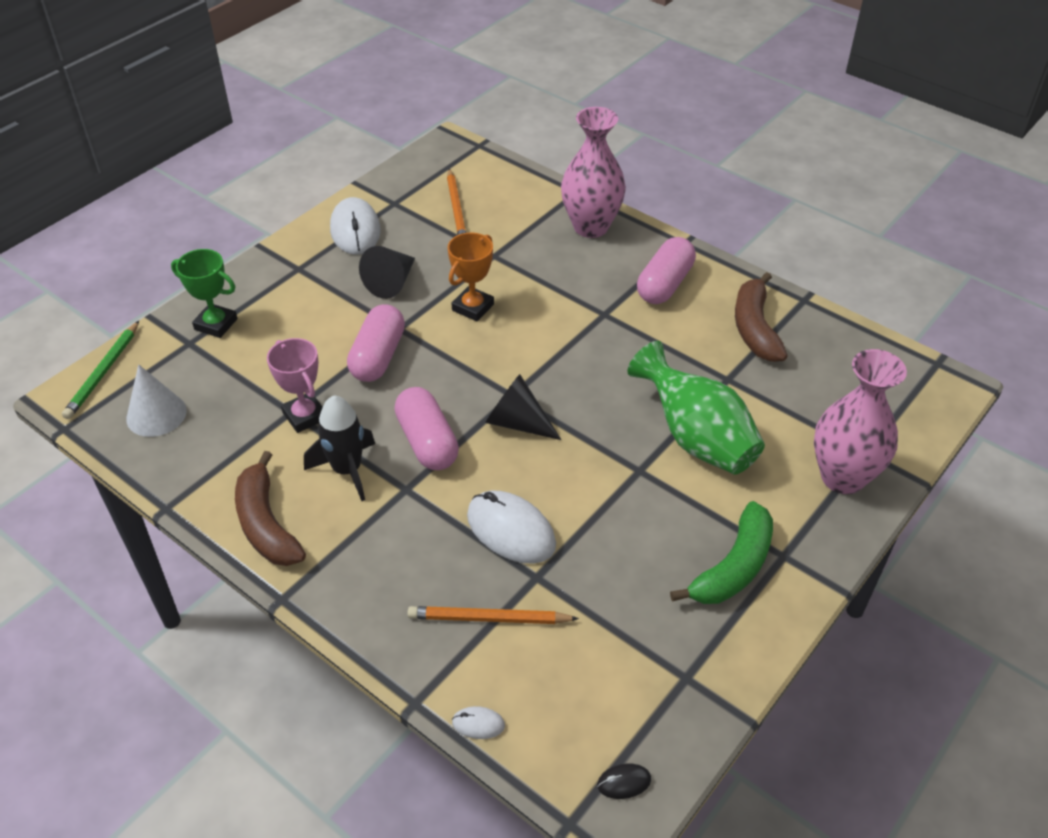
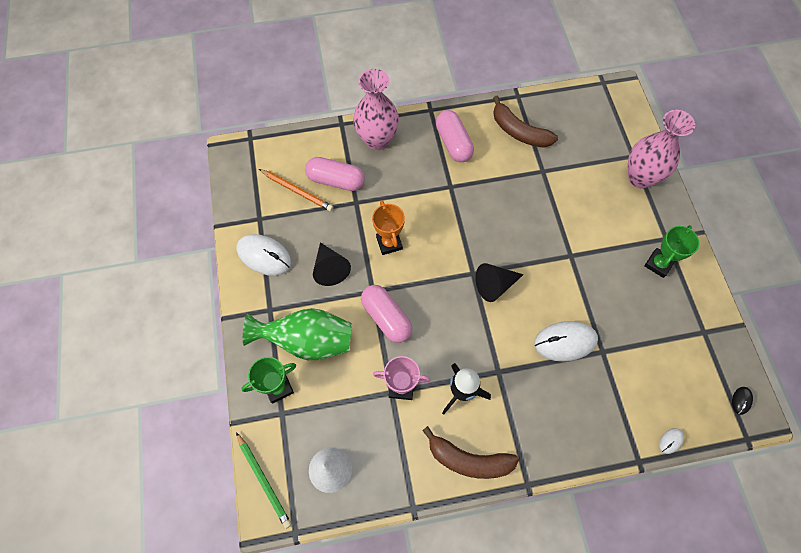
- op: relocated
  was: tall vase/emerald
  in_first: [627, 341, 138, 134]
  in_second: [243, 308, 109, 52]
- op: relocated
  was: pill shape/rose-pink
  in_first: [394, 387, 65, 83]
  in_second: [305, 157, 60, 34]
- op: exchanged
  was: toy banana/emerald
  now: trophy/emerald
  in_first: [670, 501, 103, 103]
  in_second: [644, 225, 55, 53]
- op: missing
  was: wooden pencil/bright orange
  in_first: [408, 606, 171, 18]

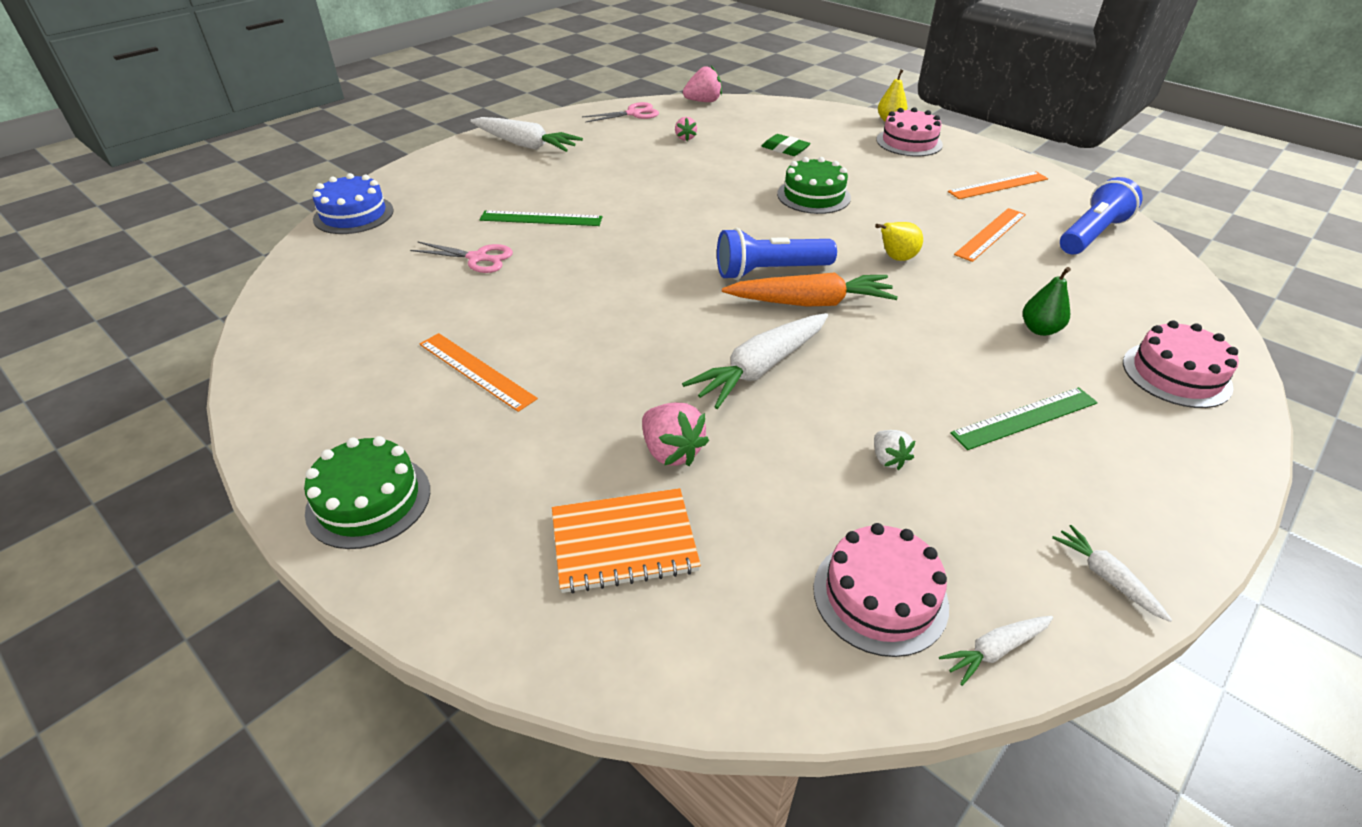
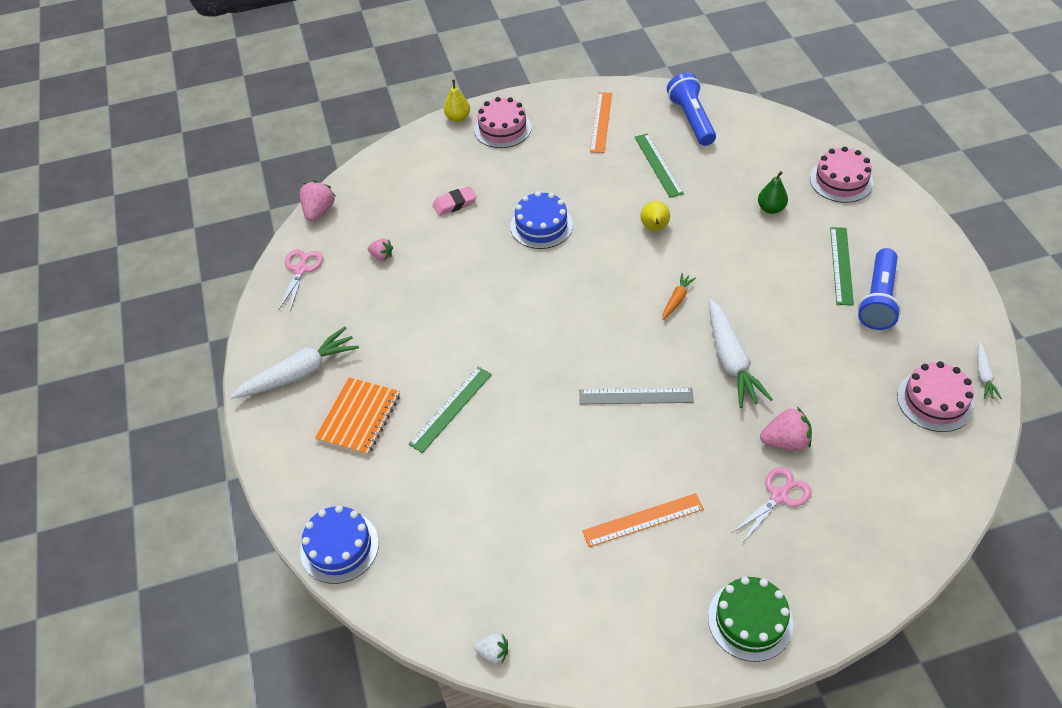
- op: relocated
  was: exercise book/bright orange
  in_first: [552, 488, 149, 106]
  in_second: [315, 377, 85, 78]
- op: colour
  was: gum eraser/emerald
  now: gum eraser/rose-pink
  in_first: [761, 134, 50, 22]
  in_second: [433, 186, 44, 30]
- op: relocated
  was: berry/white
  in_first: [874, 430, 41, 40]
  in_second: [474, 633, 34, 31]
- op: colour
  was: cake/emerald
  now: cake/blue
  in_first: [777, 157, 74, 57]
  in_second: [510, 191, 63, 58]
- op: appeared
  now: straightedge/ash-grey
  in_second: [579, 388, 115, 16]
- op: colour
  was: straightedge/bright orange
  now: straightedge/emerald
  in_first: [954, 208, 72, 54]
  in_second: [635, 133, 49, 65]
- op: size
  was: toy carrot/bright orange
  in_first: [722, 272, 176, 35]
  in_second: [662, 273, 34, 47]
  ratio: 0.5
- op: relocated
  was: scissors/rose-pink
  in_first: [410, 241, 103, 32]
  in_second: [732, 467, 80, 75]
- op: relocated
  was: torch/blue
  in_first: [717, 228, 120, 52]
  in_second: [858, 248, 43, 82]
- op: missing
  was: toy carrot/white
  in_first: [1052, 525, 120, 97]

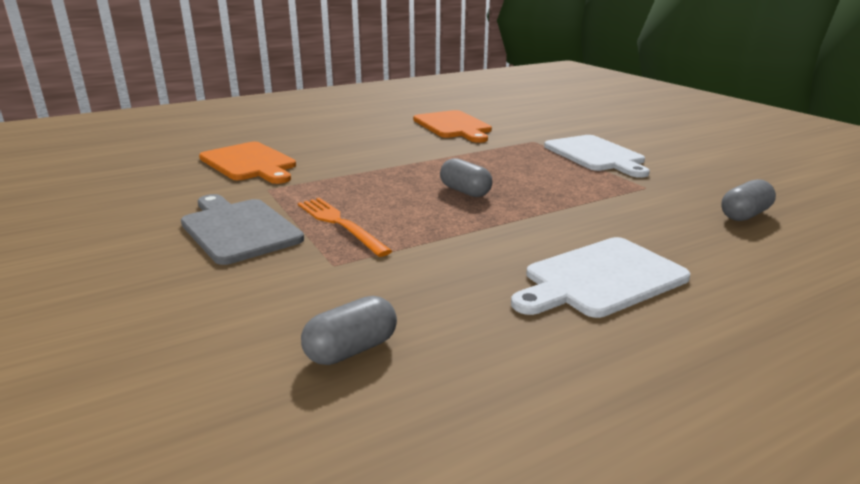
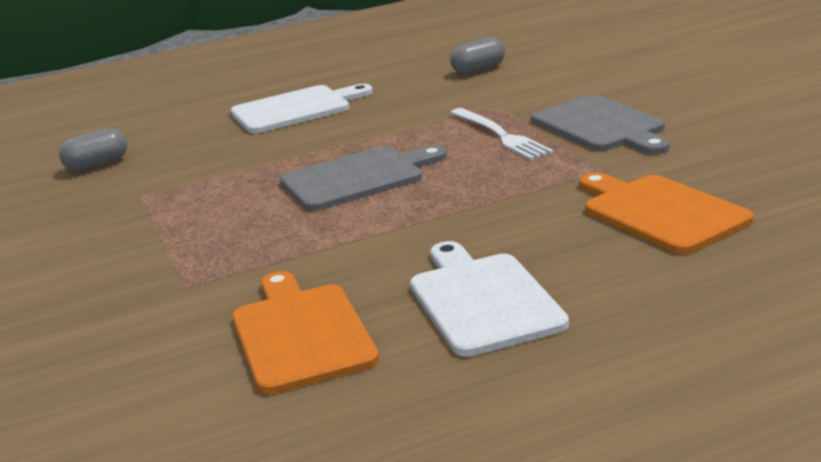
- op: exchanged
  was: pill shape/ash-grey
  now: bread board/ash-grey
  in_first: [440, 158, 52, 39]
  in_second: [280, 145, 167, 66]
- op: relocated
  was: bread board/white
  in_first: [544, 135, 106, 43]
  in_second: [410, 241, 159, 116]
- op: colour
  was: dinner fork/bright orange
  now: dinner fork/white
  in_first: [298, 198, 94, 59]
  in_second: [450, 108, 103, 52]

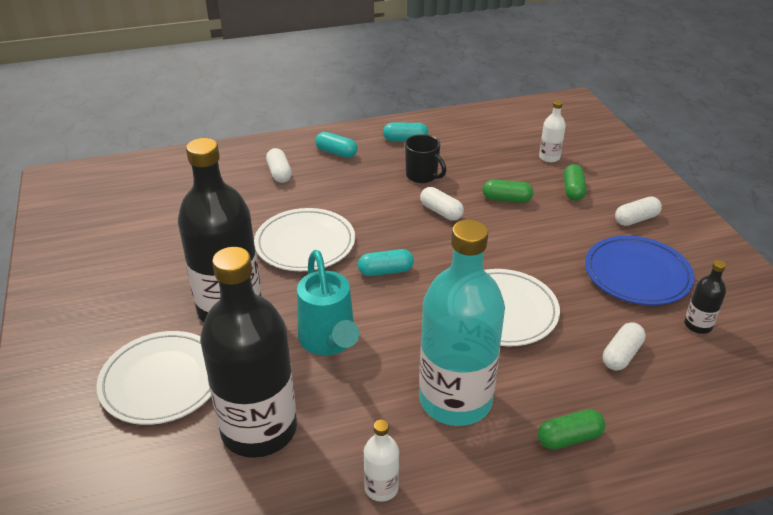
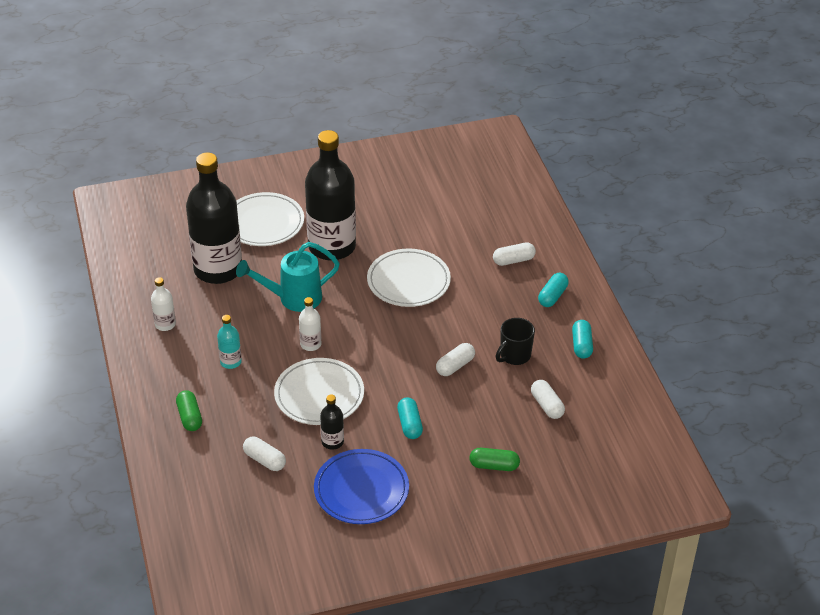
- op: size
  was: bottle/teal
  in_first: [419, 220, 86, 206]
  in_second: [217, 315, 25, 54]
  ratio: 0.42
- op: relocated
  was: bottle/white
  in_first: [539, 100, 27, 62]
  in_second: [299, 297, 23, 54]
- op: relocated
  was: bottle/black
  in_first: [684, 260, 42, 74]
  in_second: [320, 394, 24, 56]
- op: relocated
  was: pill shape/teal
  in_first: [358, 249, 56, 27]
  in_second: [397, 397, 26, 42]
- op: relocated
  was: pill shape/white
  in_first: [615, 196, 47, 30]
  in_second: [531, 380, 34, 39]
- op: missing
  was: pill shape/emerald
  in_first: [483, 179, 51, 24]

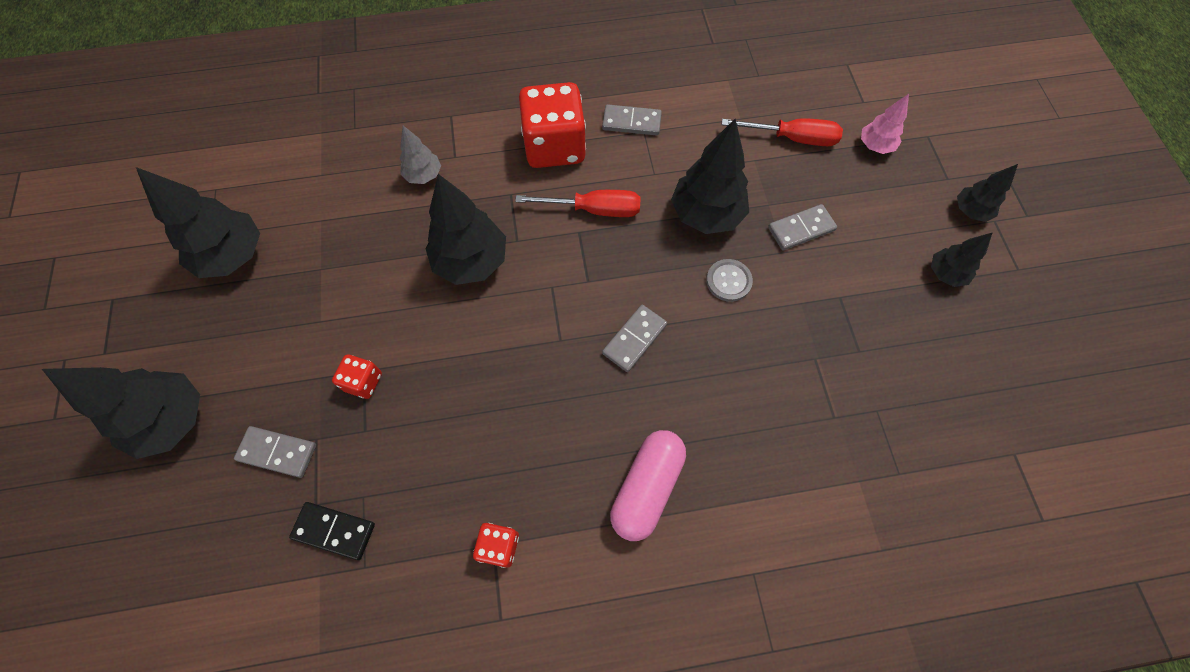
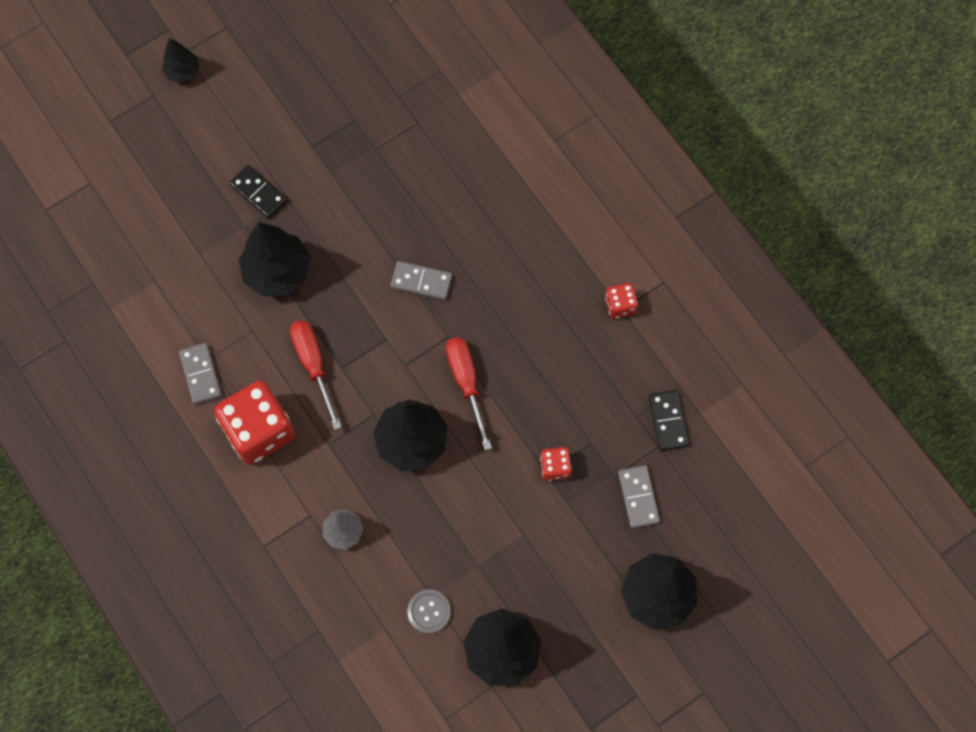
- op: colour
  was: domino/ash-grey
  now: domino/black
  in_first: [768, 204, 69, 46]
  in_second: [229, 165, 59, 54]
- op: relocated
  was: sewing button/ash-grey
  in_first: [706, 259, 47, 43]
  in_second: [407, 589, 44, 45]
- op: relocated
  was: screwdriver/crimson
  in_first: [722, 118, 121, 28]
  in_second: [446, 337, 46, 113]
- op: missing
  was: pill shape/rose-pink
  in_first: [610, 430, 76, 111]
- op: missing
  was: fir tree/rose-pink
  in_first: [861, 94, 48, 60]
- op: missing
  was: fir tree/black
  in_first: [931, 232, 62, 55]

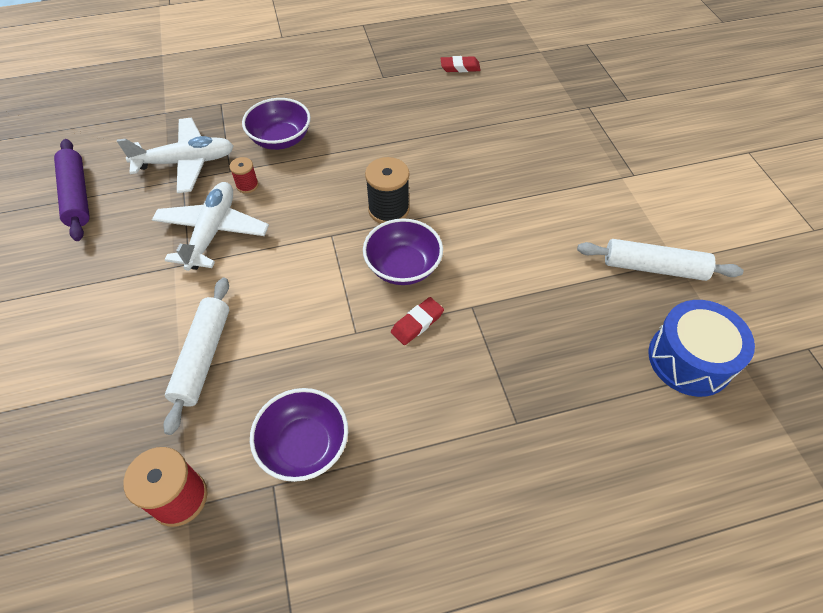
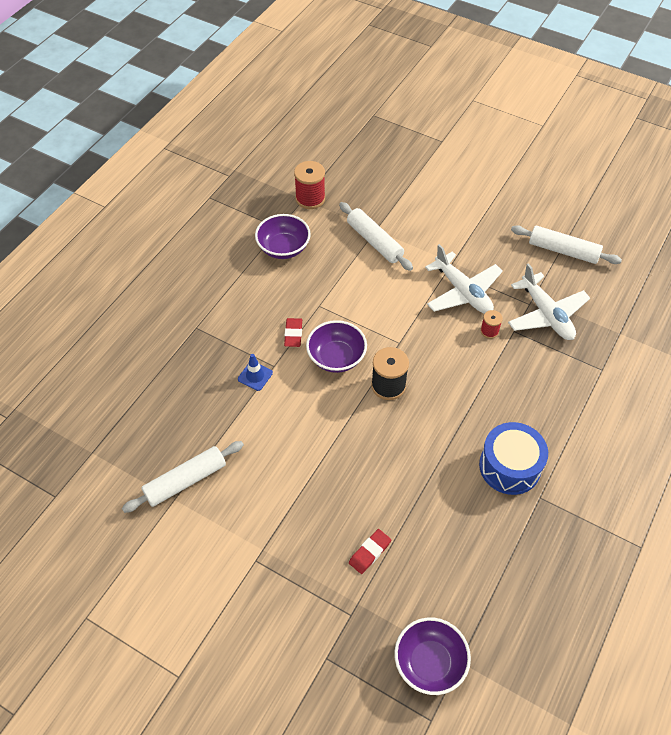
- op: appeared
  now: road cone/blue
  in_second: [238, 354, 35, 37]
- op: relocated
  was: gum eraser/crimson
  in_first: [441, 56, 40, 16]
  in_second: [349, 529, 42, 45]
- op: relocated
  was: serving bowl/royal purple
  in_first: [242, 98, 69, 52]
  in_second: [394, 617, 77, 78]
- op: relocated
  was: toy drum/blue
  in_first: [648, 300, 107, 97]
  in_second: [479, 422, 69, 73]
- op: spun
  was: toy plane/white
  in_first: [117, 118, 117, 75]
  in_second: [508, 263, 82, 77]
  clockwise: -60
- op: colour
  was: rolling pin/royal purple
  now: rolling pin/white
  in_first: [54, 139, 36, 102]
  in_second: [511, 225, 111, 39]

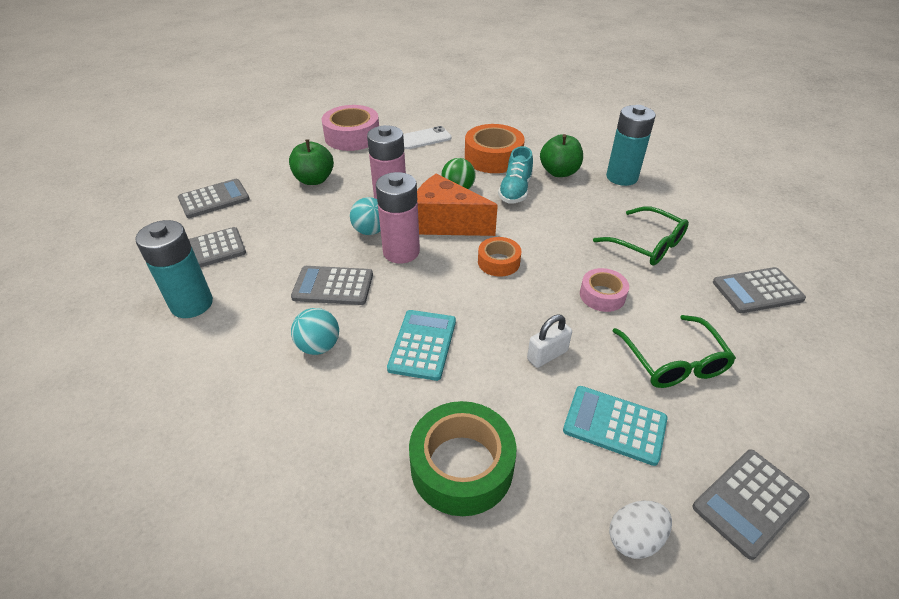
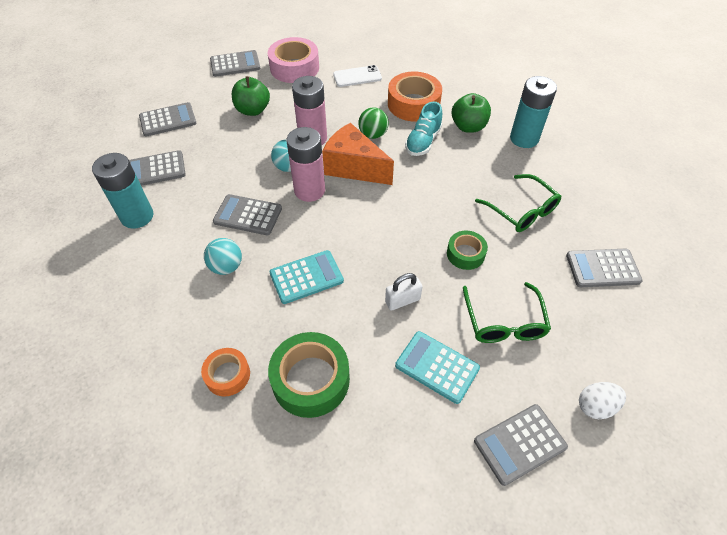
- op: relocated
  was: sticky tape/bright orange
  in_first: [478, 237, 43, 40]
  in_second: [201, 348, 49, 49]
- op: appeared
  now: pocket calculator/ash-grey
  in_second: [210, 50, 50, 27]
- op: spun
  was: pocket calculator/teal
  in_first: [387, 310, 69, 71]
  in_second: [269, 250, 75, 54]
  clockwise: 45
- op: colour
  was: sticky tape/rose-pink
  now: sticky tape/emerald
  in_first: [580, 268, 49, 44]
  in_second: [447, 231, 41, 39]
- op: relocated
  was: egg/white
  in_first: [609, 501, 63, 58]
  in_second: [579, 382, 47, 37]

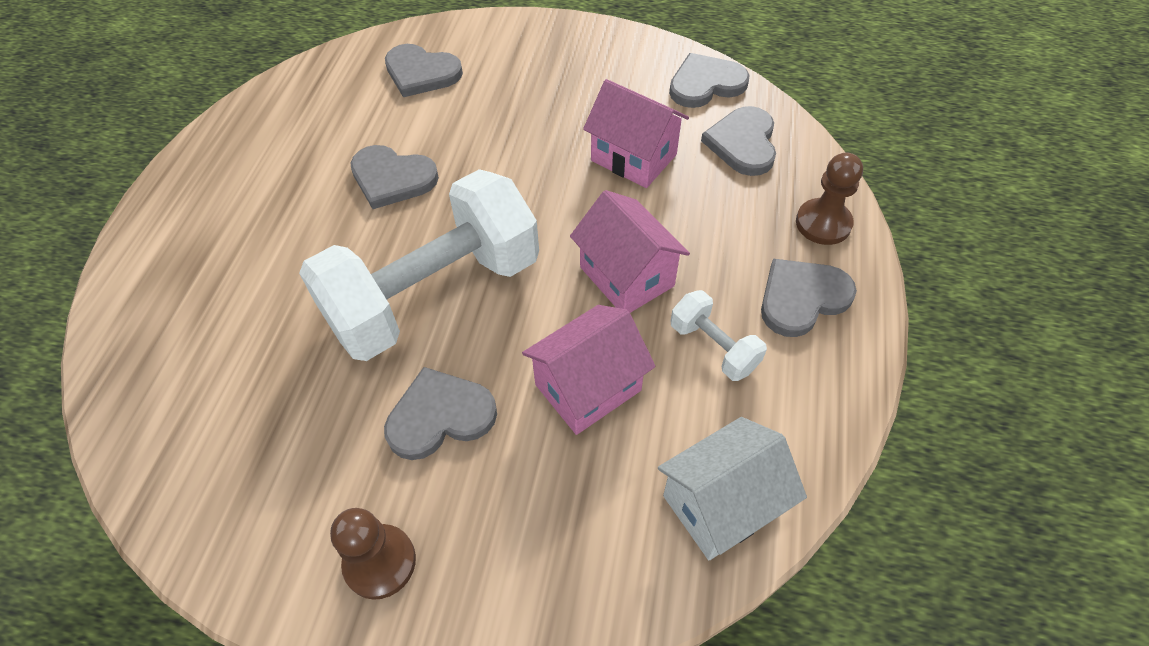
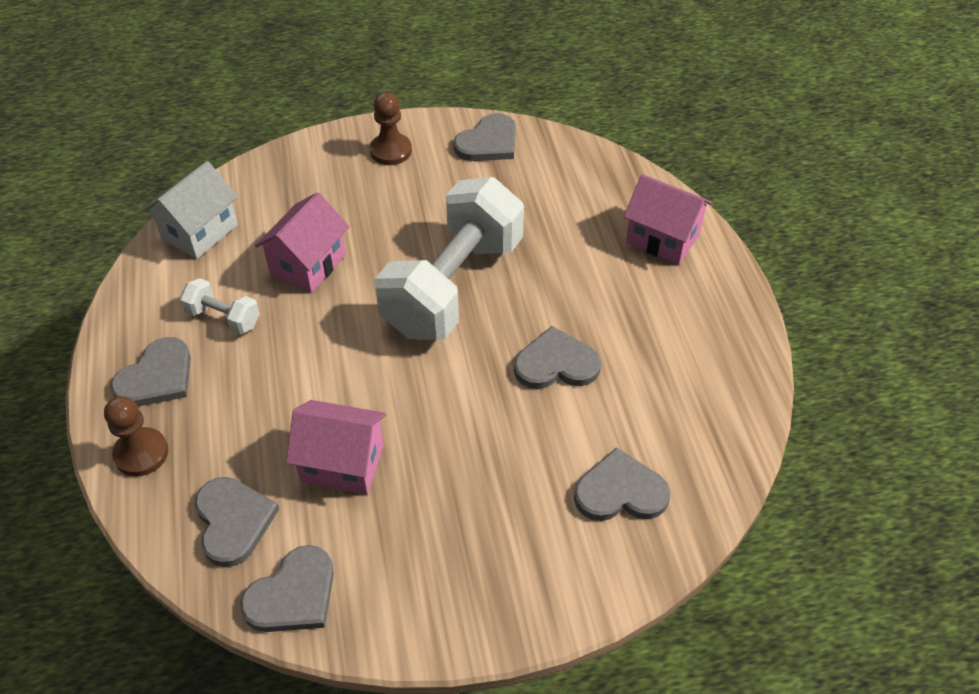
- op: relocated
  was: heart/ash-grey
  in_first: [384, 367, 113, 93]
  in_second: [454, 113, 62, 48]
- op: relocated
  was: toy house/rose-pink
  in_first: [570, 190, 120, 123]
  in_second: [624, 174, 89, 91]

